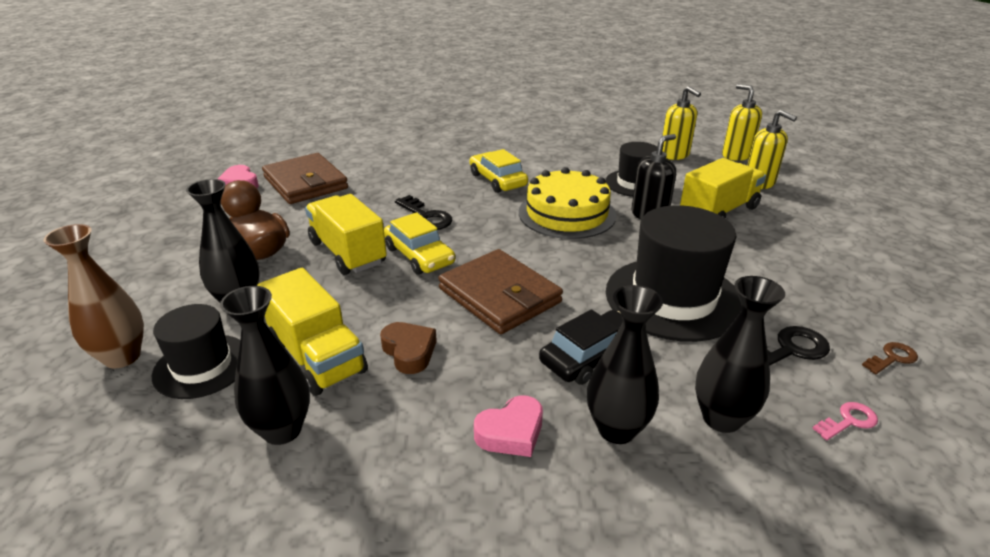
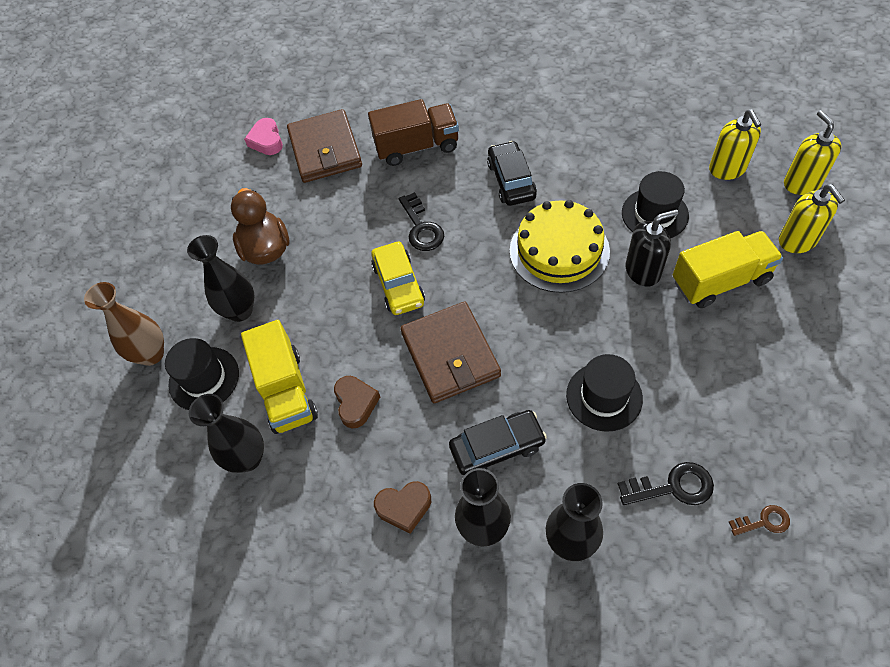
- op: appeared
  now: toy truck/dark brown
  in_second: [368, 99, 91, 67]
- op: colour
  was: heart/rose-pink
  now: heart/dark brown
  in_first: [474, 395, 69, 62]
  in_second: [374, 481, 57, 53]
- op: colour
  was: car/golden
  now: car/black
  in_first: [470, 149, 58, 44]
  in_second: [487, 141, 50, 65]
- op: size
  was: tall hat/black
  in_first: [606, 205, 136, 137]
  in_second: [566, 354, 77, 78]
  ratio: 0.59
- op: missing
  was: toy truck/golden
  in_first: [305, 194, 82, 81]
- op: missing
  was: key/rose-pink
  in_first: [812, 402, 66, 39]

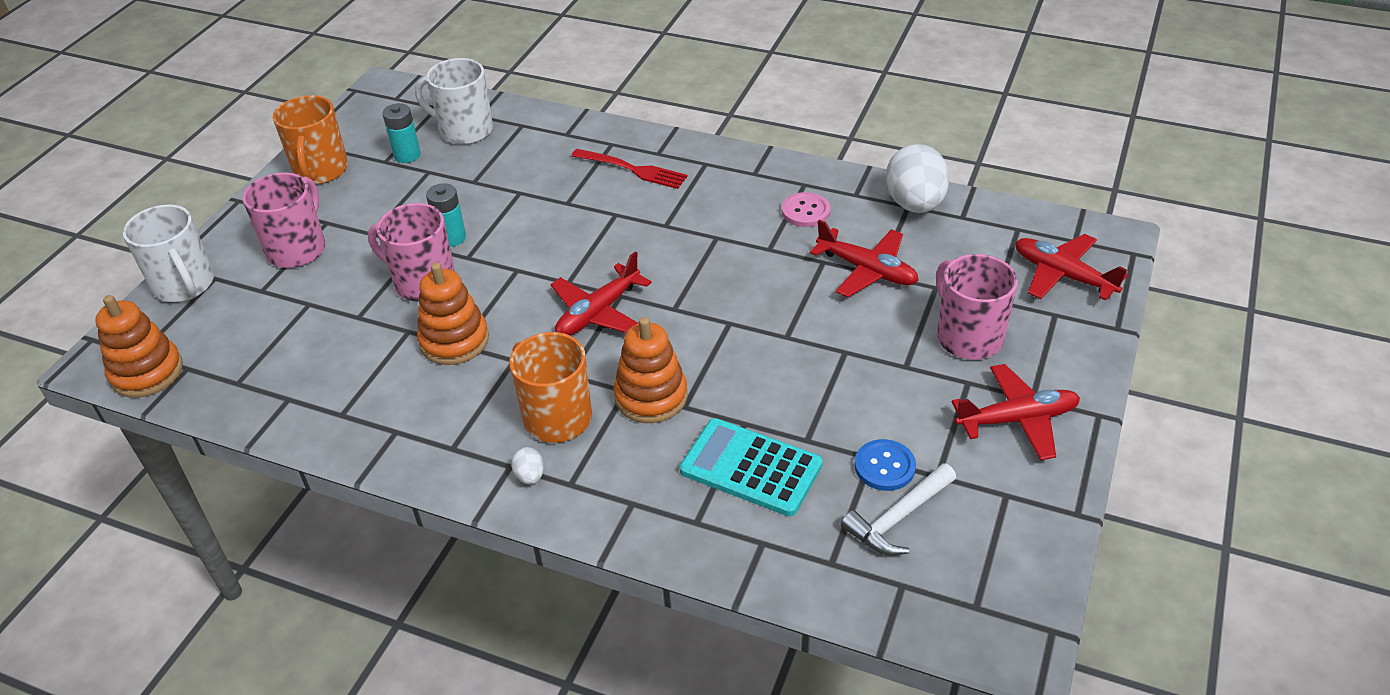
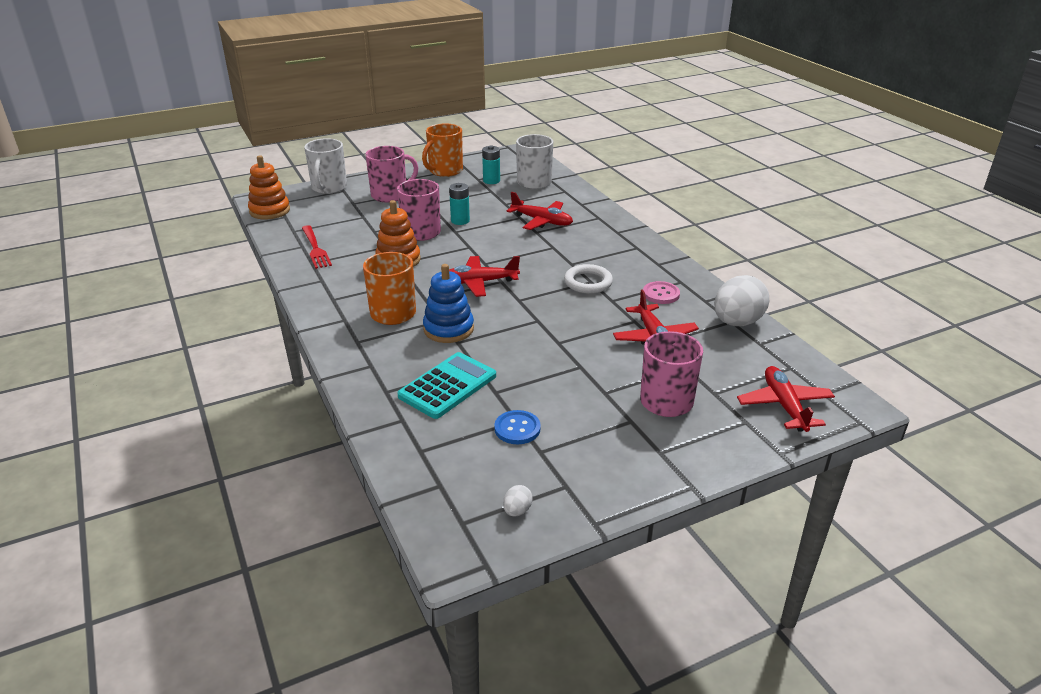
- op: relocated
  was: dinner fork/crimson
  in_first: [571, 149, 117, 40]
  in_second: [302, 225, 30, 44]
- op: spun
  was: pocket calculator/teal
  in_first: [680, 418, 143, 98]
  in_second: [397, 352, 99, 67]
  clockwise: 60
- op: colour
  was: stacking toy/bright orange
  now: stacking toy/blue
  in_first: [613, 317, 75, 106]
  in_second: [423, 264, 51, 79]
- op: relocated
  was: egg/white
  in_first: [511, 447, 33, 37]
  in_second: [503, 485, 30, 31]
- op: relocated
  was: toy plane/crimson
  in_first: [952, 364, 128, 96]
  in_second: [507, 192, 66, 38]
- op: appeared
  now: hoop/white
  in_second: [564, 264, 49, 30]
- op: missing
  was: claw hammer/white
  in_first: [841, 463, 115, 92]

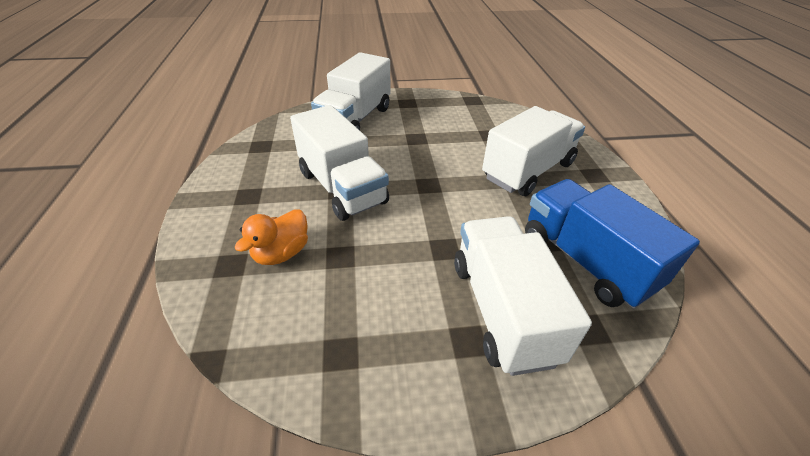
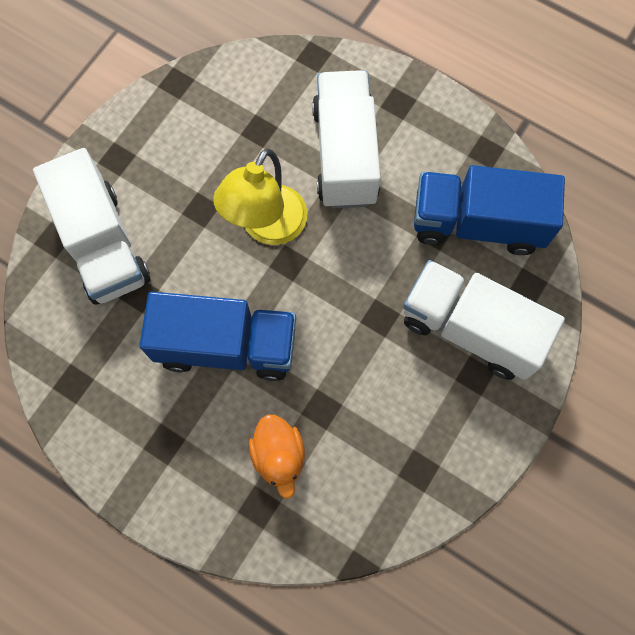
- op: colour
  was: toy truck/white
  now: toy truck/blue
  in_first: [290, 105, 99, 116]
  in_second: [140, 292, 156, 89]
- op: appeared
  now: desk lamp/golden
  in_second: [213, 149, 94, 96]

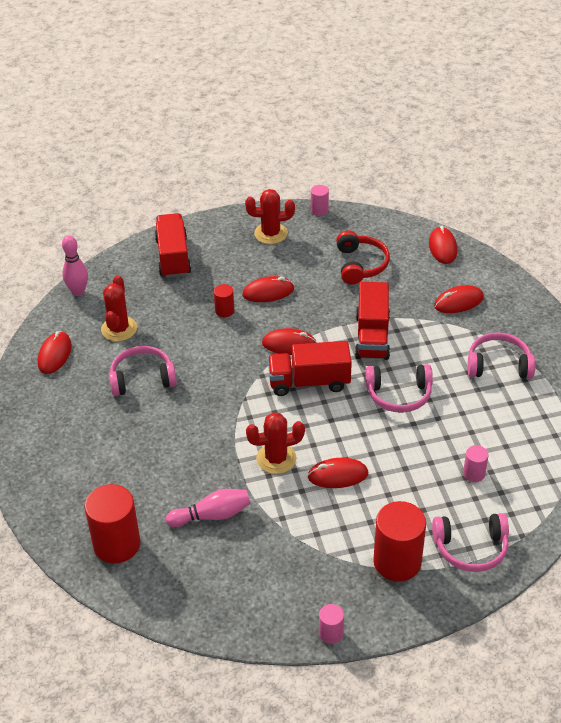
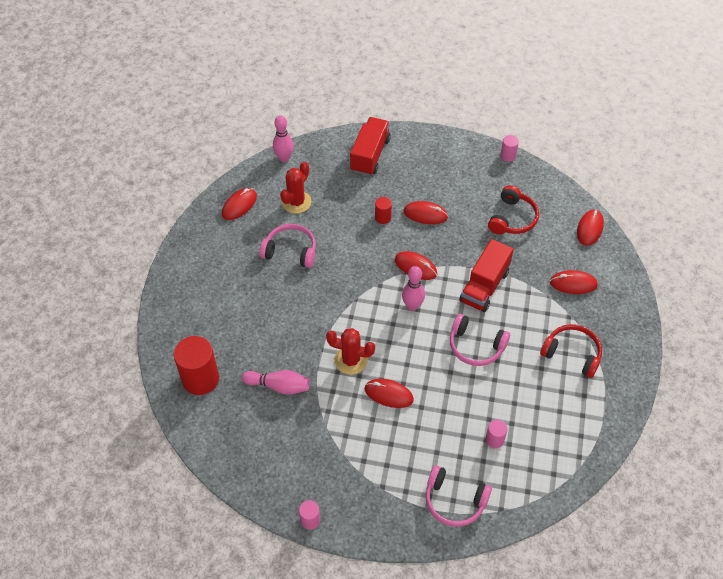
- op: exchanged
  was: toy truck/crimson
  now: bowling pin/rose-pink
  in_first: [268, 341, 84, 55]
  in_second: [402, 266, 23, 45]
- op: colour
  was: headphones/rose-pink
  now: headphones/crimson
  in_first: [468, 332, 67, 47]
  in_second: [540, 324, 62, 54]
- op: missing
  was: saguaro cactus/crimson
  in_first: [245, 189, 50, 55]
- op: missing
  was: cylinder/crimson
  in_first: [373, 501, 53, 81]

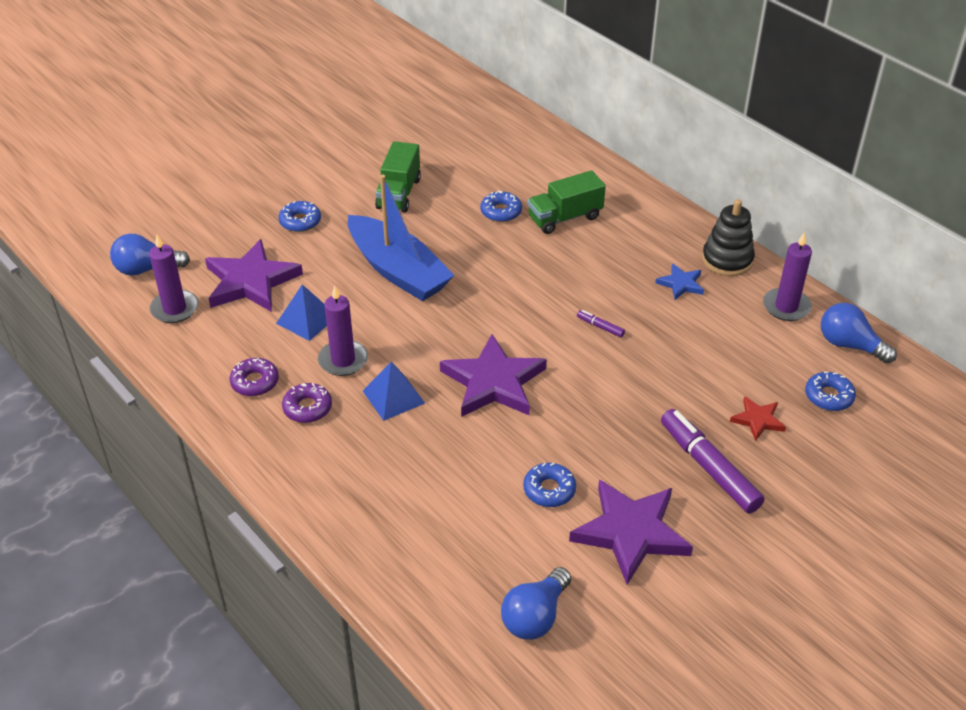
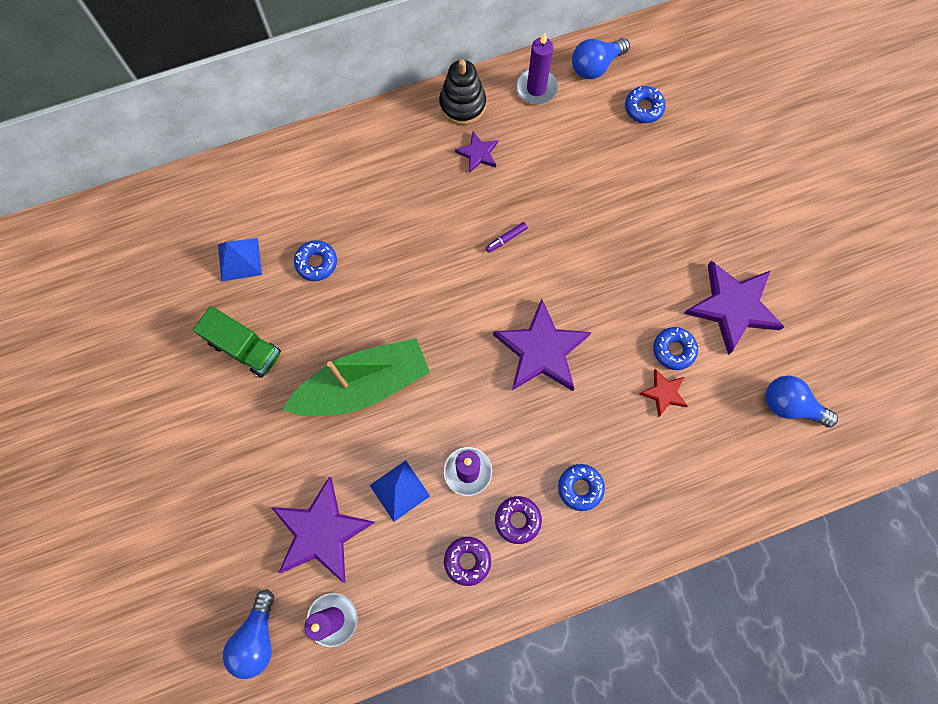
- op: relocated
  was: pyramid shape/blue
  in_first: [363, 362, 62, 59]
  in_second: [218, 238, 44, 44]
- op: colour
  was: toy boat/blue
  now: toy boat/emerald
  in_first: [348, 175, 107, 126]
  in_second: [283, 338, 147, 78]
- op: colour
  was: star shape/blue
  now: star shape/royal purple
  in_first: [656, 263, 48, 37]
  in_second: [455, 131, 43, 42]
- op: relocated
  was: doughnut/blue
  in_first: [278, 201, 43, 31]
  in_second: [558, 464, 47, 47]
- op: relocated
  was: star shape/crimson
  in_first: [730, 396, 56, 45]
  in_second: [639, 369, 49, 48]
- op: spun
  was: light bulb/blue
  in_first: [501, 567, 70, 73]
  in_second: [765, 376, 73, 52]
  clockwise: 150
- op: missing
  was: toy truck/emerald
  in_first: [528, 170, 78, 64]
- op: missing
  was: marker/royal purple
  in_first: [661, 409, 104, 105]

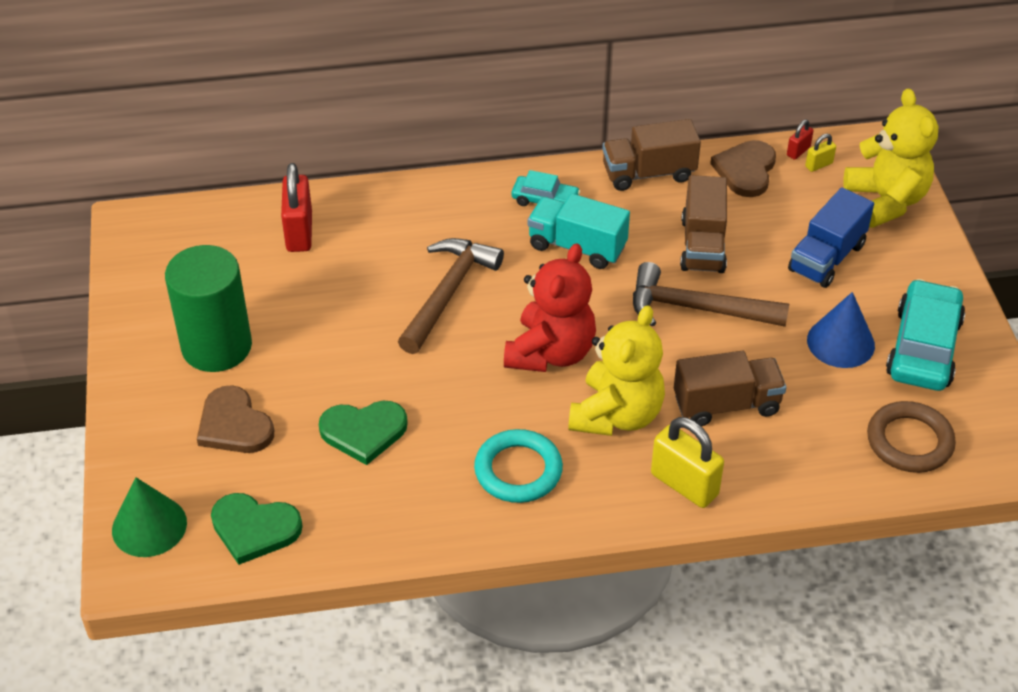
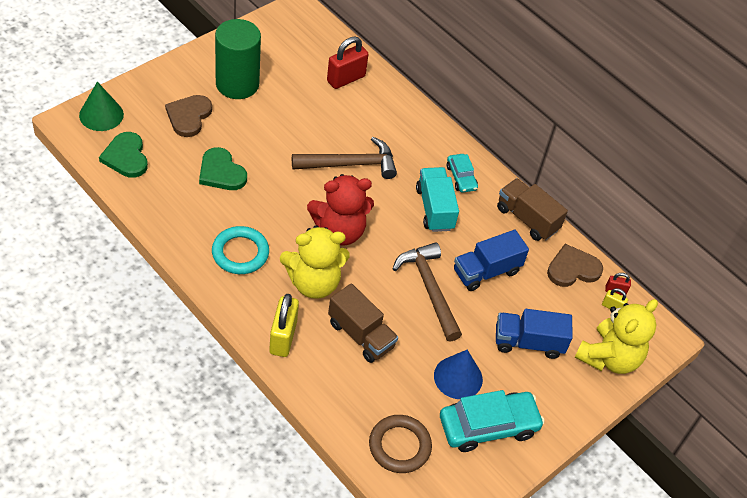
- op: colour
  was: toy truck/dark brown
  now: toy truck/blue
  in_first: [680, 175, 47, 98]
  in_second: [454, 230, 75, 61]

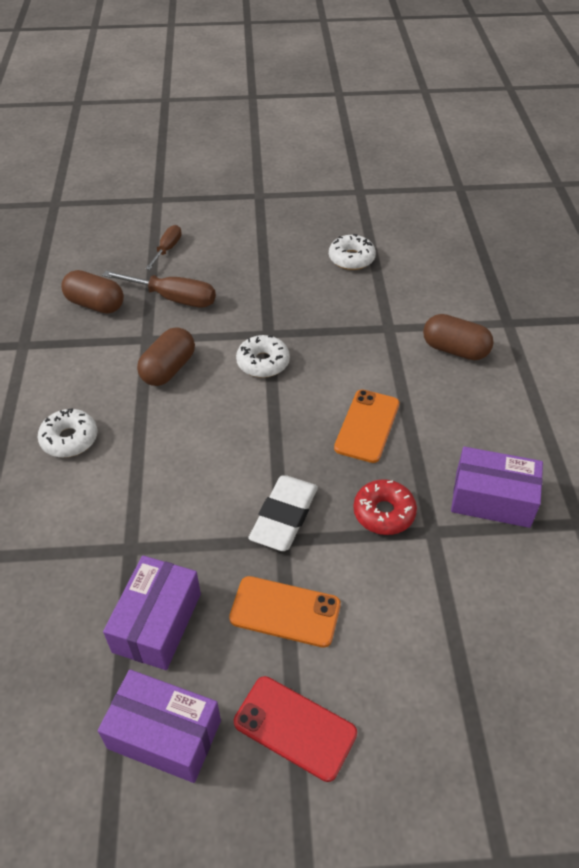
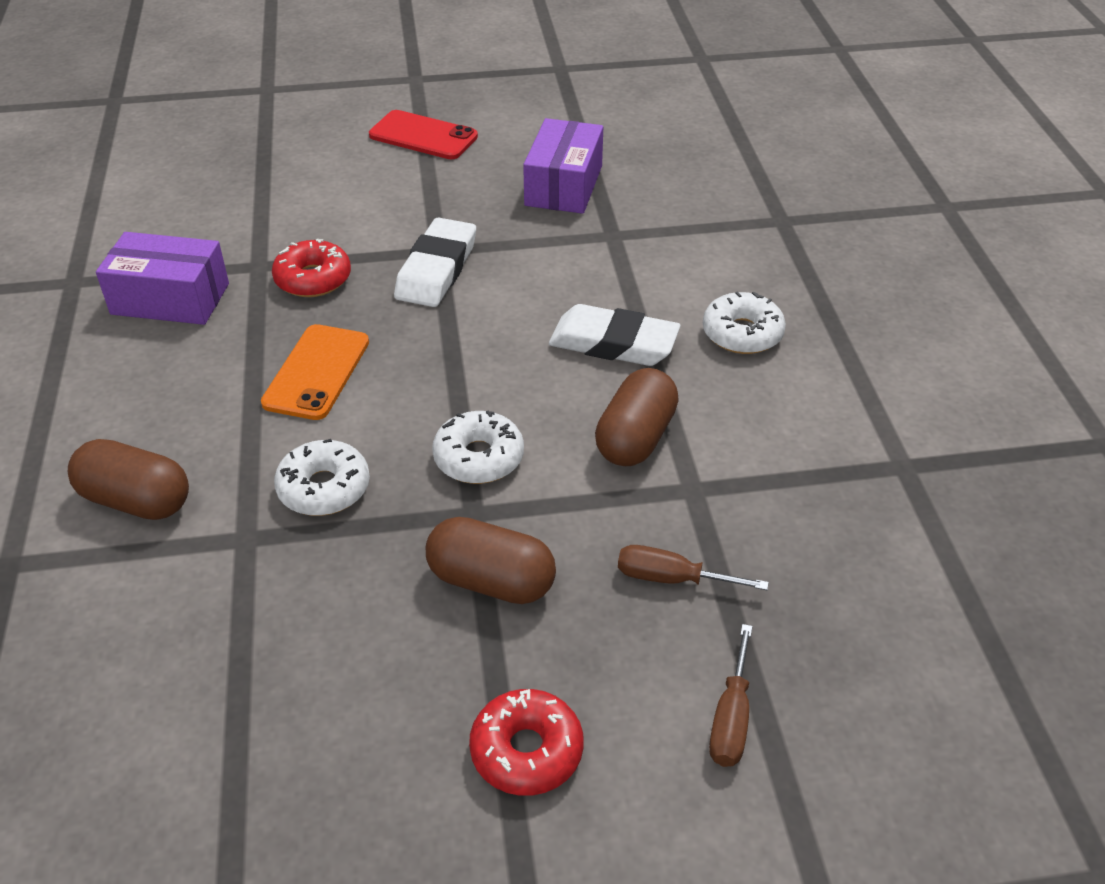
- op: relocated
  was: doughnut/white
  in_first: [329, 234, 47, 36]
  in_second: [274, 439, 96, 77]
- op: relocated
  was: pill shape/dark brown
  in_first: [61, 270, 63, 44]
  in_second: [426, 517, 130, 87]
- op: appeared
  now: doughnut/crimson
  in_second: [469, 689, 115, 107]
- op: appeared
  now: gum eraser/white
  in_second: [549, 304, 131, 62]
- op: size
  was: screwdriver/dark brown
  in_first: [102, 270, 114, 37]
  in_second: [618, 545, 151, 45]
  ratio: 0.62
- op: missing
  was: box/royal purple
  in_first: [98, 669, 123, 114]
- op: missing
  was: mobile phone/bright orange
  in_first: [229, 576, 112, 72]

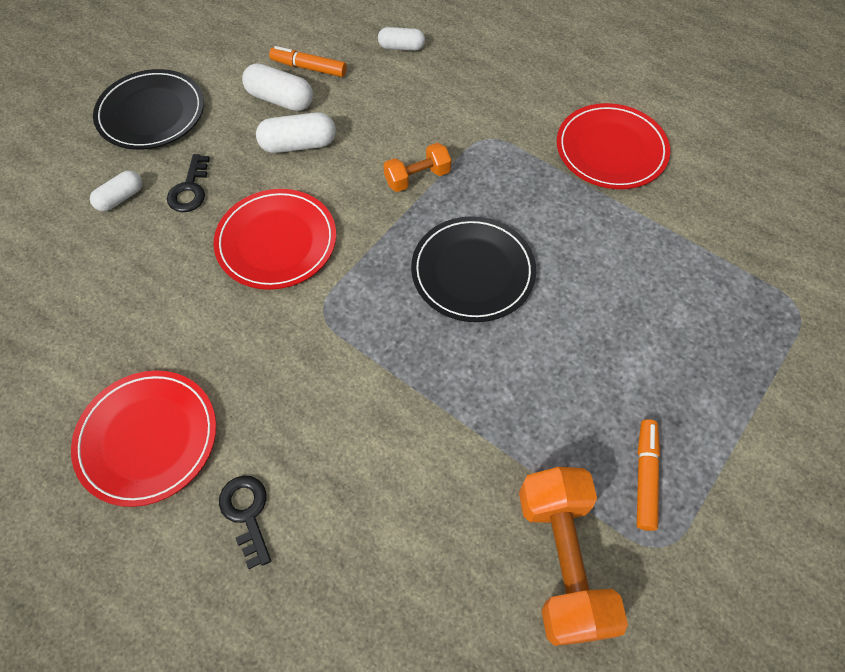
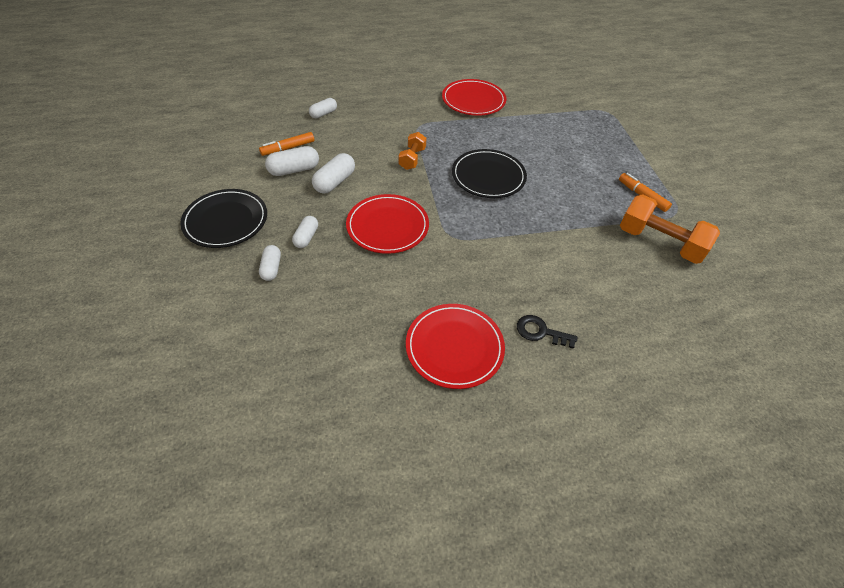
- op: exchanged
  was: key/black
  now: pill shape/white
  in_first: [167, 154, 43, 58]
  in_second: [292, 216, 26, 32]

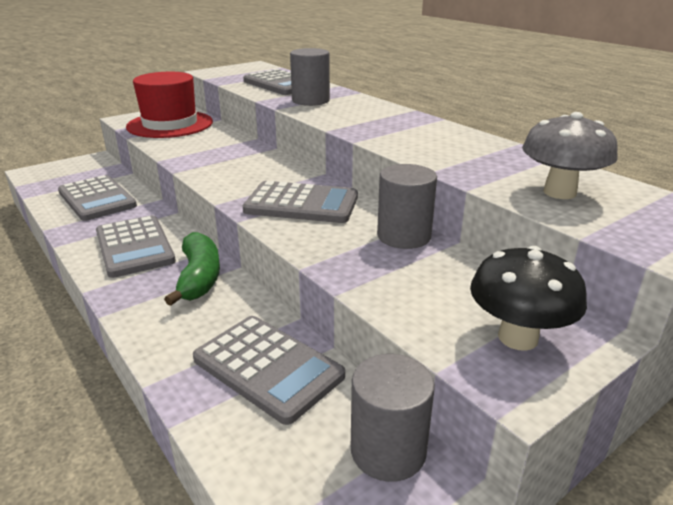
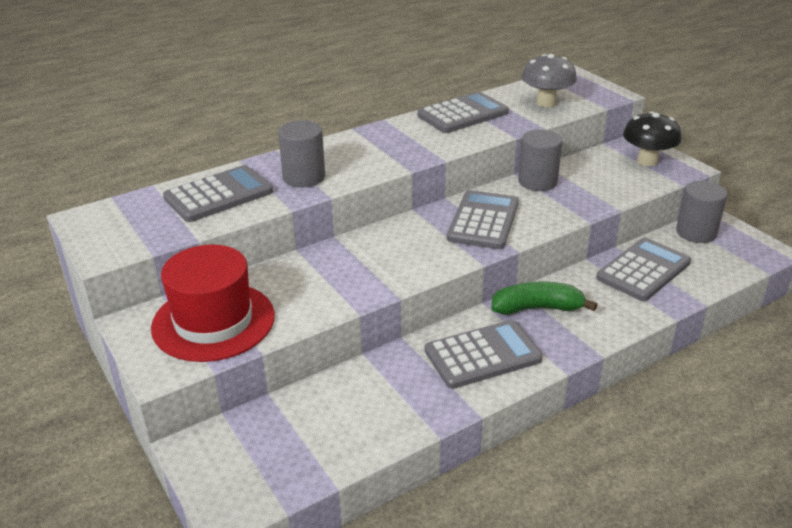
- op: relocated
  was: pocket calculator/ash-grey
  in_first: [58, 175, 79, 46]
  in_second: [417, 92, 92, 41]

